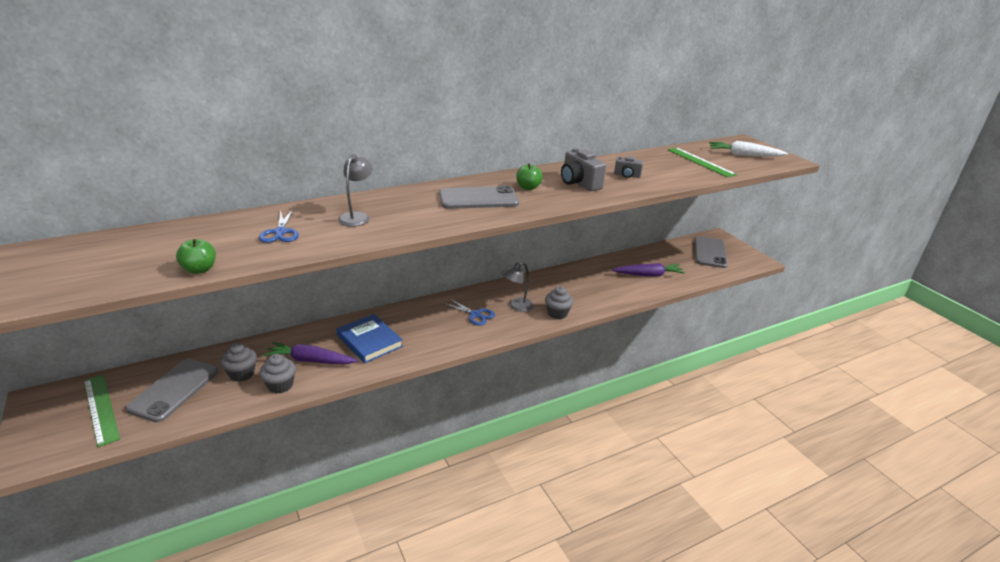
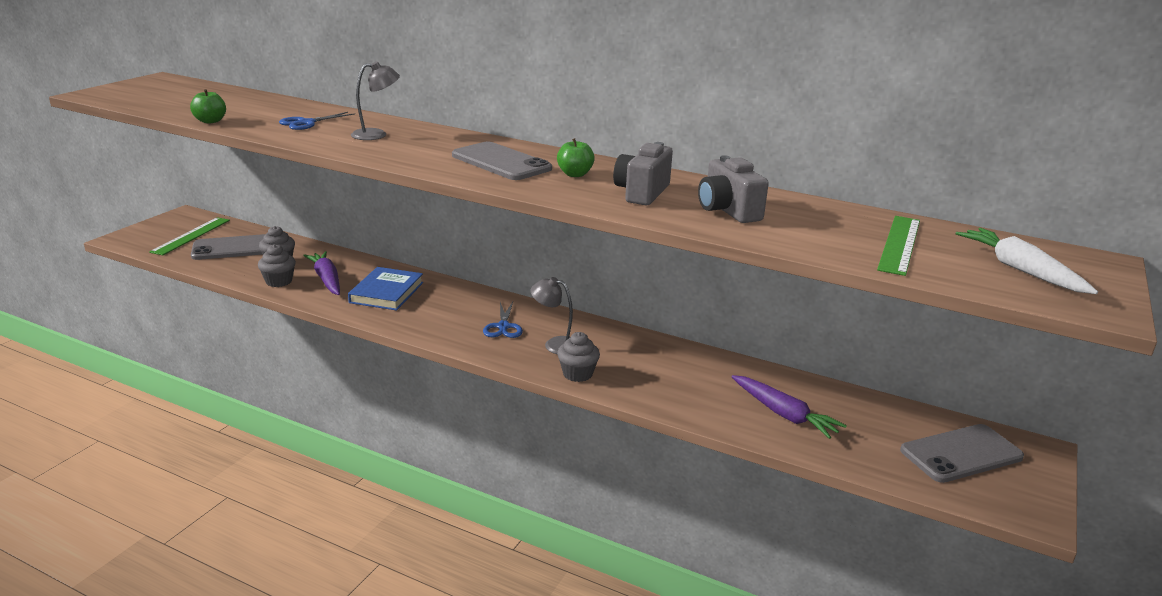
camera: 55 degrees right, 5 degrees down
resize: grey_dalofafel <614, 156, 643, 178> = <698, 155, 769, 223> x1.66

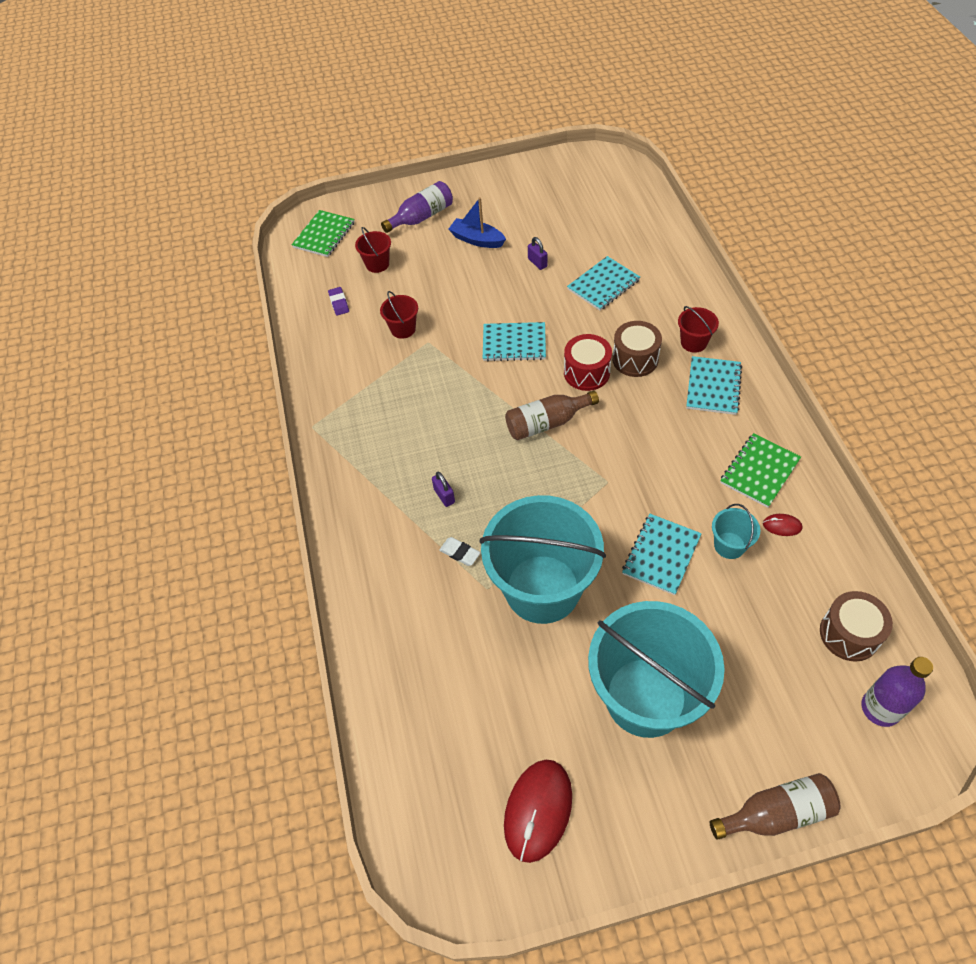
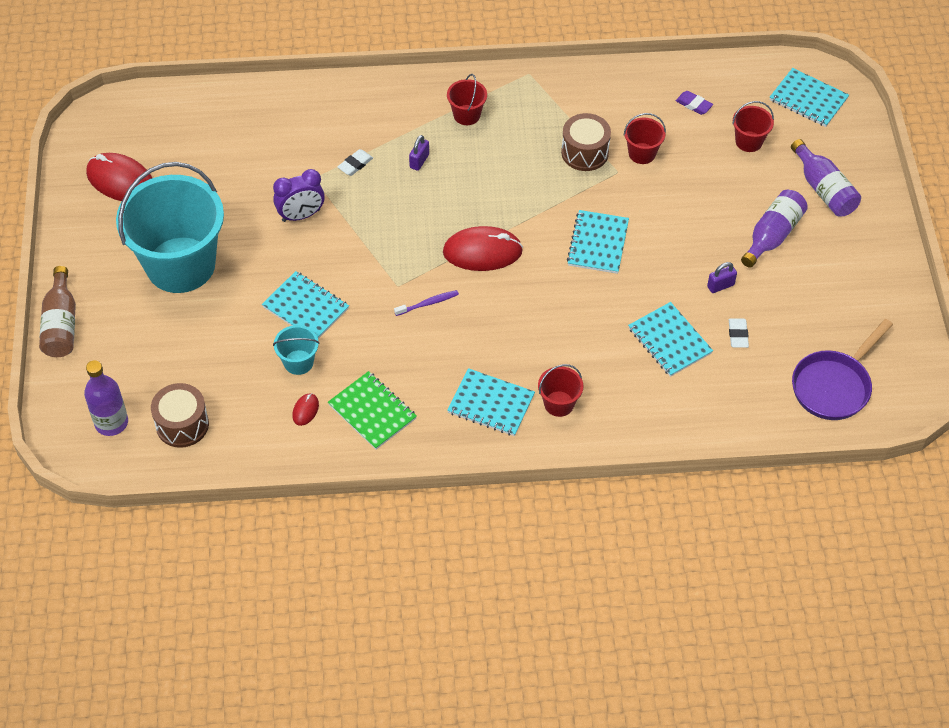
camera: 95 degrees right, 0 degrees up
delete: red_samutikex <564, 334, 612, 391>
insert: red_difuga <447, 74, 487, 125>; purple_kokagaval <394, 290, 459, 316>; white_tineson <729, 318, 749, 348>; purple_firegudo <792, 319, 893, 420>
move: brown_samutikex <612, 321, 662, 377> to <561, 113, 611, 171>
replace: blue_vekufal <448, 197, 506, 248> to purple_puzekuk <741, 190, 808, 267>; brown_puzekuk <505, 391, 599, 440> to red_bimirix <443, 226, 523, 271>; turquoise_difuga <480, 495, 606, 624> to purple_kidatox <273, 169, 325, 222>
recolor: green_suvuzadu <291, 210, 355, 257> to turquoise_suvuzadu <769, 68, 849, 127>
rotate: purple_tineson <328, 287, 349, 316> = <676, 91, 713, 115> 45 degrees clockwise; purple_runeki <432, 472, 455, 507> = <409, 135, 429, 171> 45 degrees counterclockwise

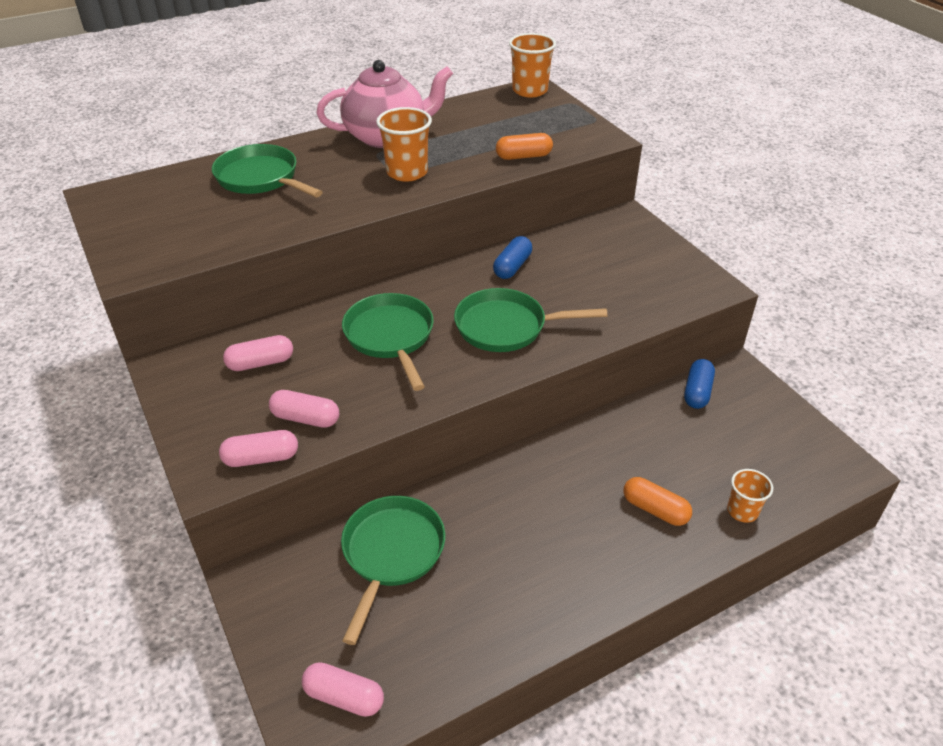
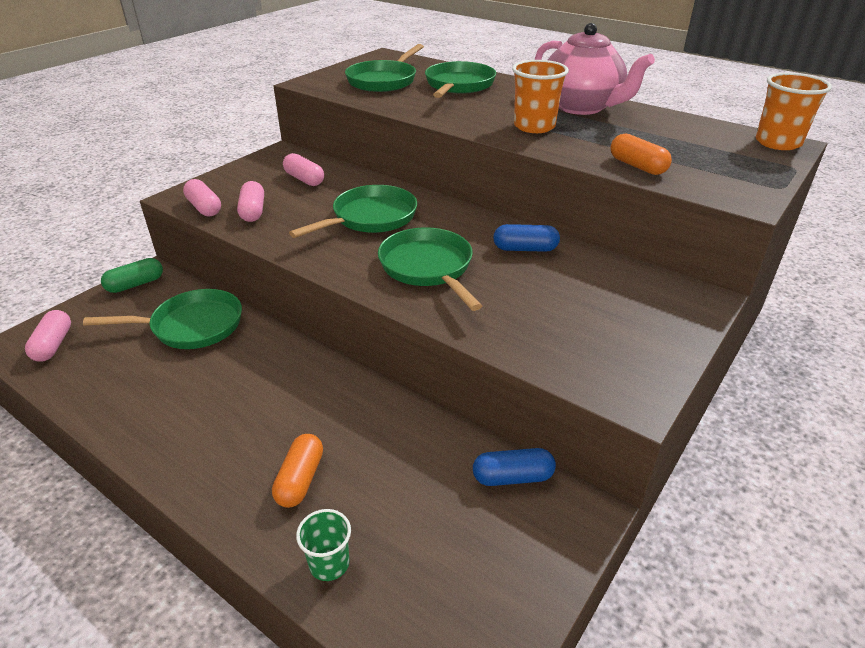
camera: 65 degrees right, 5 degrees down
insert: green_firegudo <345, 44, 424, 92>; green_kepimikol <101, 258, 163, 293>
recolor: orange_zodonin <727, 469, 773, 523> to green_zodonin <296, 509, 351, 581>

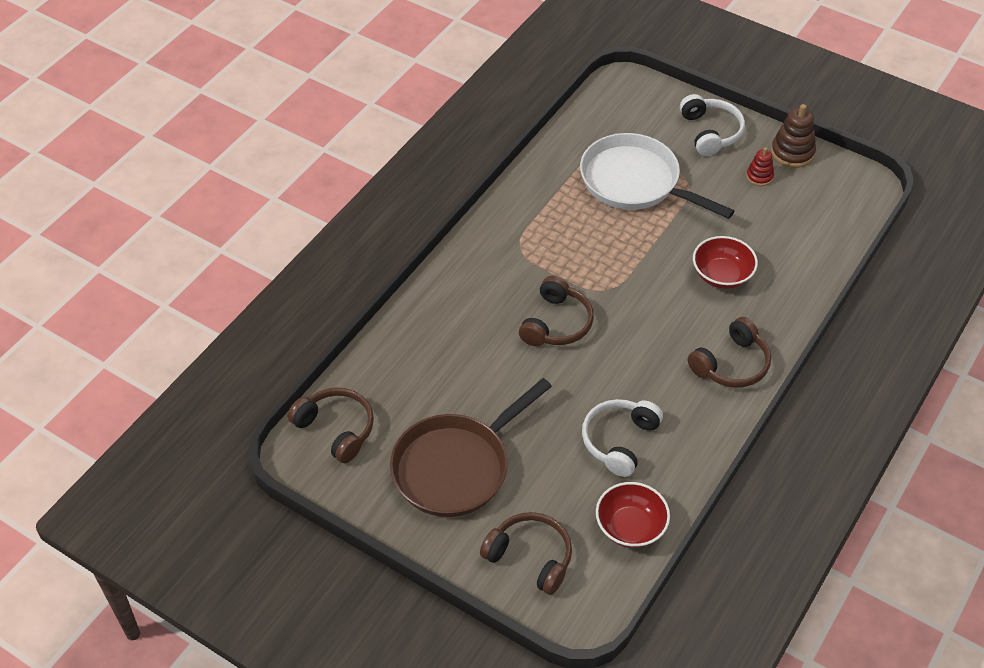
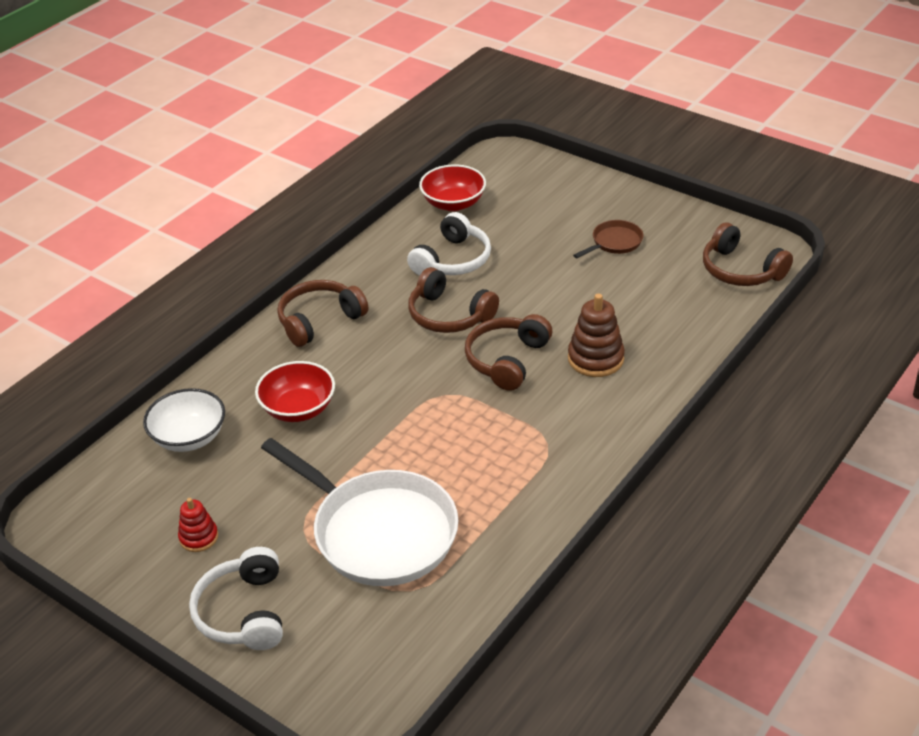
camera: 175 degrees left, 10 degrees down
insert: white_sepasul <143, 388, 225, 452>
move: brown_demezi <771, 104, 816, 168> to <568, 293, 625, 377>; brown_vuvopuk <480, 512, 572, 595> to <408, 267, 499, 333>
resize: brown_firegudo <390, 378, 552, 517> = <573, 220, 643, 258> x0.44

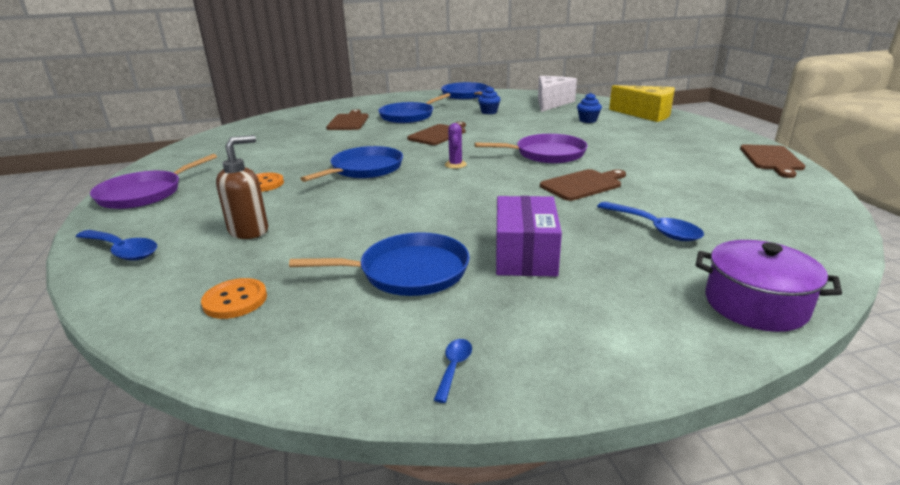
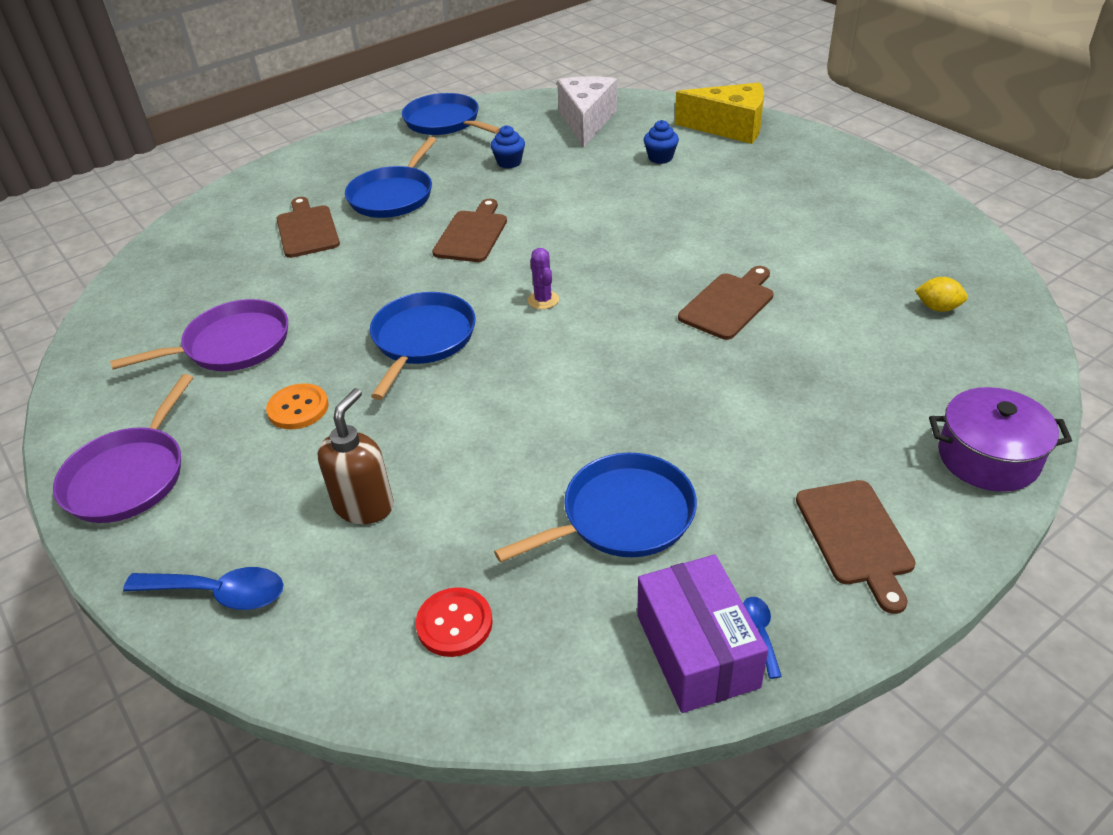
camera: 20 degrees left, 15 degrees up
delete: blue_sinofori <597, 202, 704, 241>
insert: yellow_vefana <915, 277, 968, 312>
move: purple_firegudo <475, 134, 588, 163> to <110, 299, 288, 371>; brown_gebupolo <740, 144, 805, 178> to <796, 480, 916, 614>; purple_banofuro <496, 196, 562, 277> to <637, 554, 768, 713>
recolor: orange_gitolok <201, 278, 267, 319> to red_gitolok <416, 587, 493, 657>

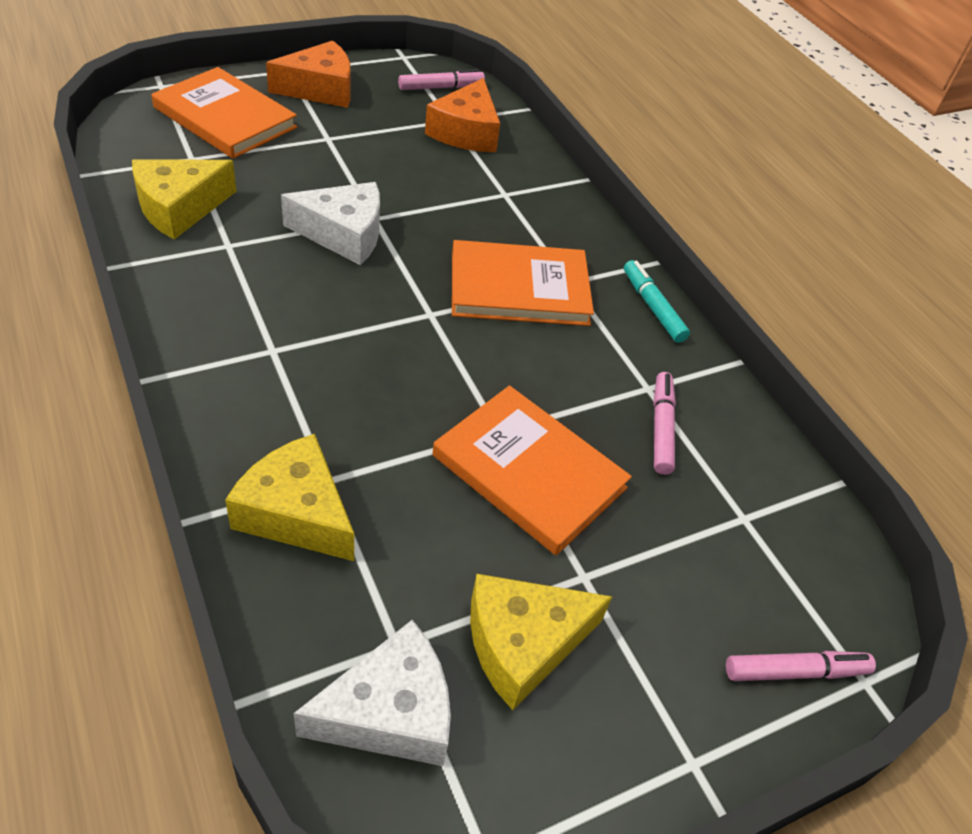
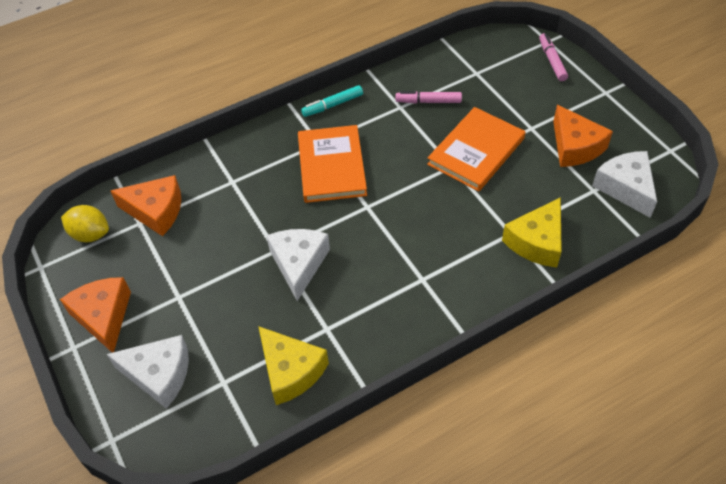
camera: 85 degrees left, 5 degrees up
replace: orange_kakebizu <151, 67, 297, 159> to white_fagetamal <107, 335, 189, 409>; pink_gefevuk <398, 69, 485, 90> to yellow_vefana <61, 205, 109, 242>
recolor: yellow_fagetamal <470, 574, 612, 710> to orange_fagetamal <553, 105, 613, 167>

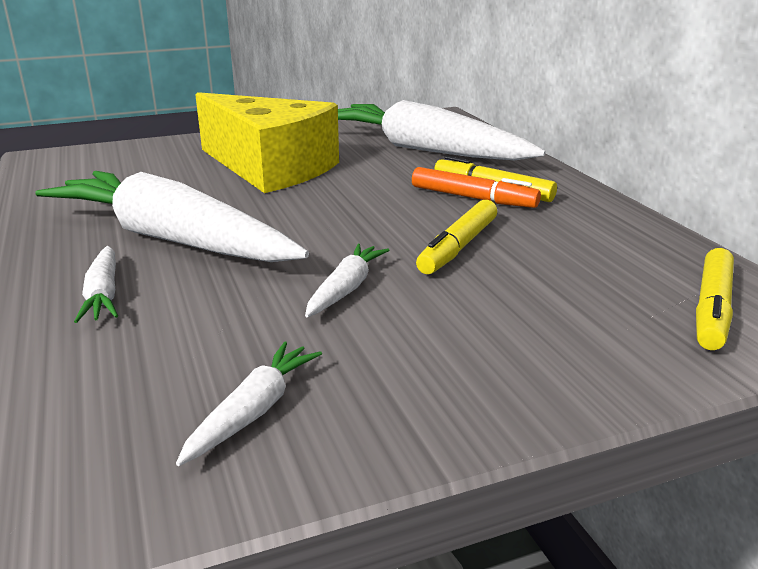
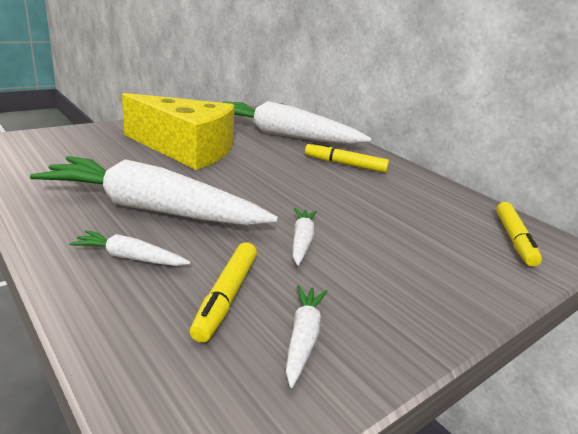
camera: 20 degrees left, 0 degrees up
delete: orange_gefevuk <412, 167, 541, 208>
move: yellow_gefevuk <416, 200, 497, 274> to <190, 242, 257, 343>
rotate: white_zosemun <74, 246, 118, 323> = <69, 230, 191, 266> 135 degrees clockwise

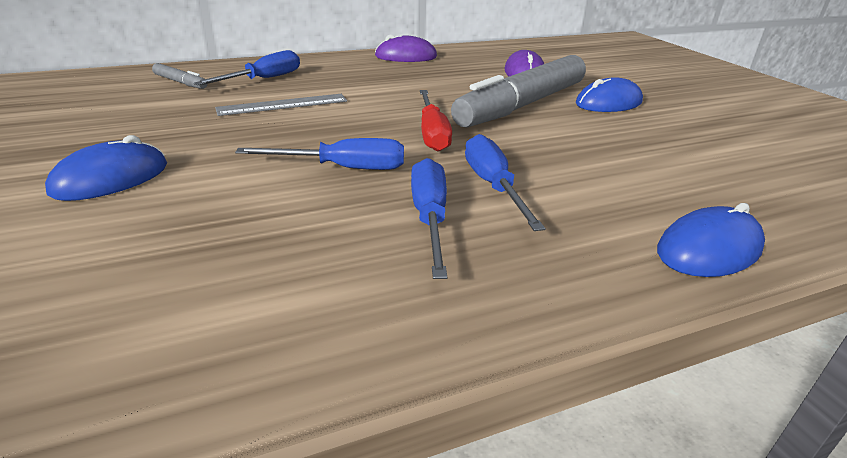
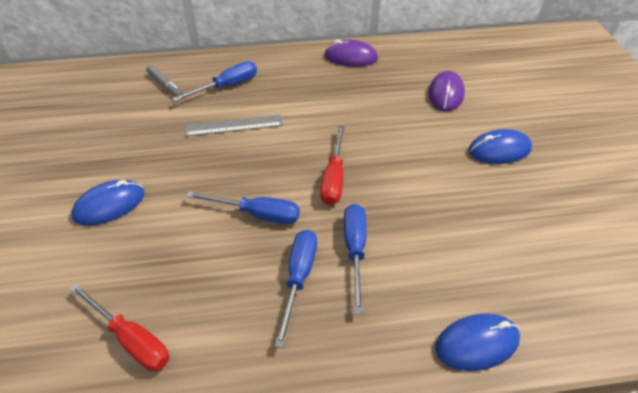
camera: 15 degrees right, 15 degrees up
delete: grey_gefevuk <451, 55, 586, 127>
insert: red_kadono <70, 283, 169, 371>

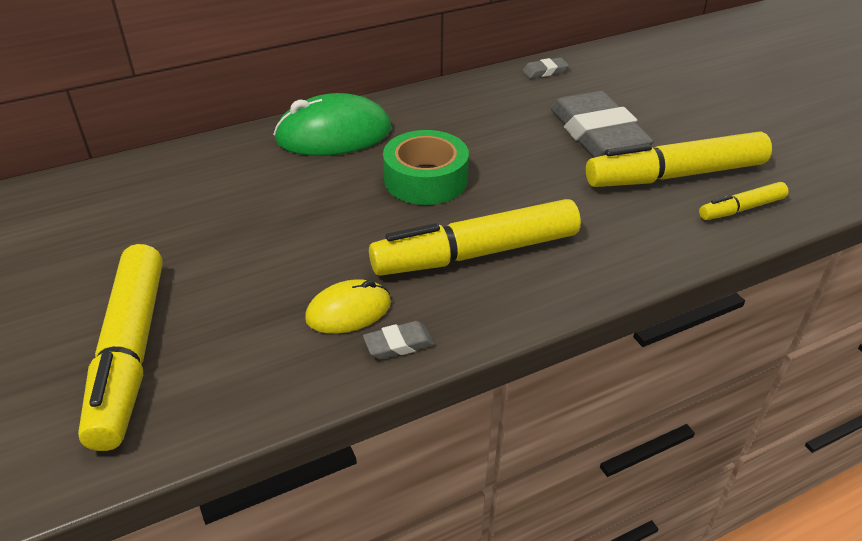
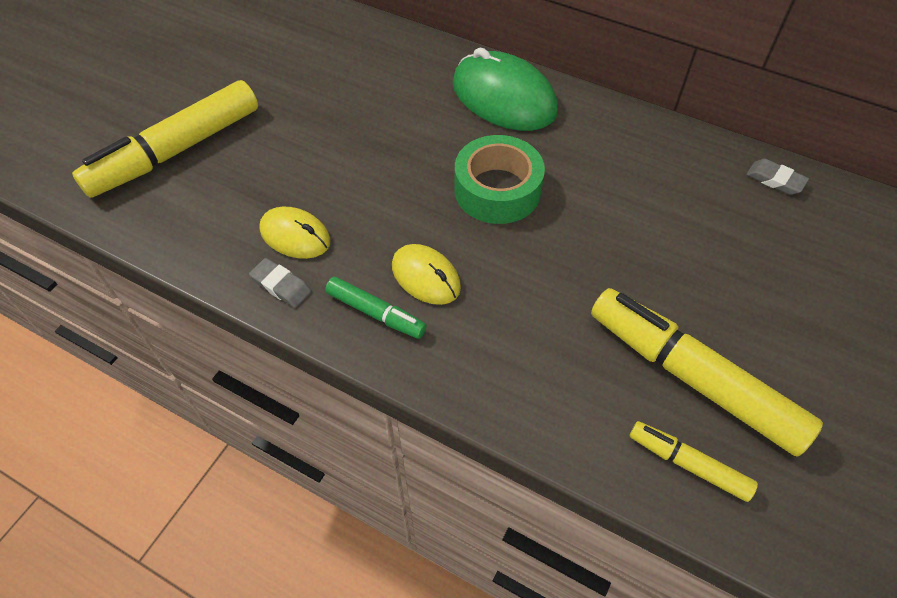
camera: 55 degrees right, 15 degrees up
delete: grey_tineson <551, 91, 654, 158>
insert: green_gefevuk <325, 277, 427, 339>
replace: yellow_gefevuk <369, 199, 581, 276> to yellow_bimirix <392, 244, 461, 305>

